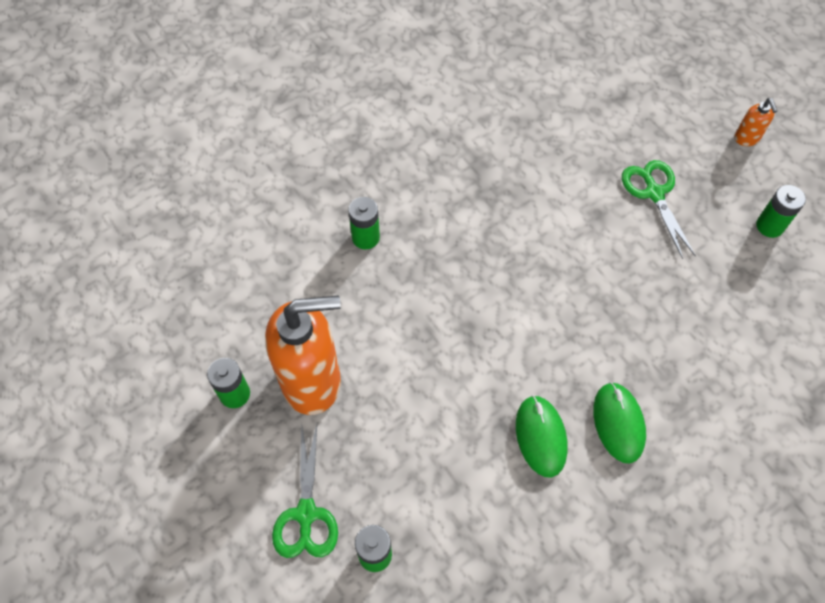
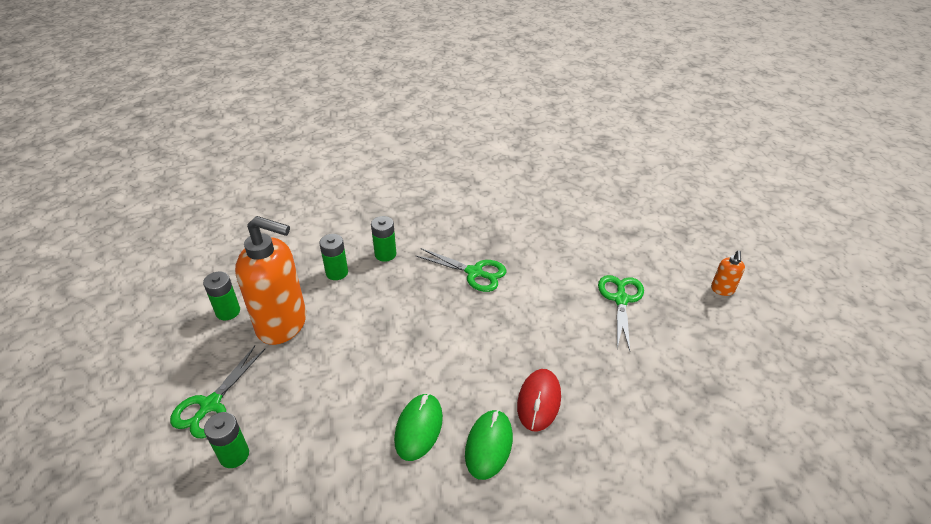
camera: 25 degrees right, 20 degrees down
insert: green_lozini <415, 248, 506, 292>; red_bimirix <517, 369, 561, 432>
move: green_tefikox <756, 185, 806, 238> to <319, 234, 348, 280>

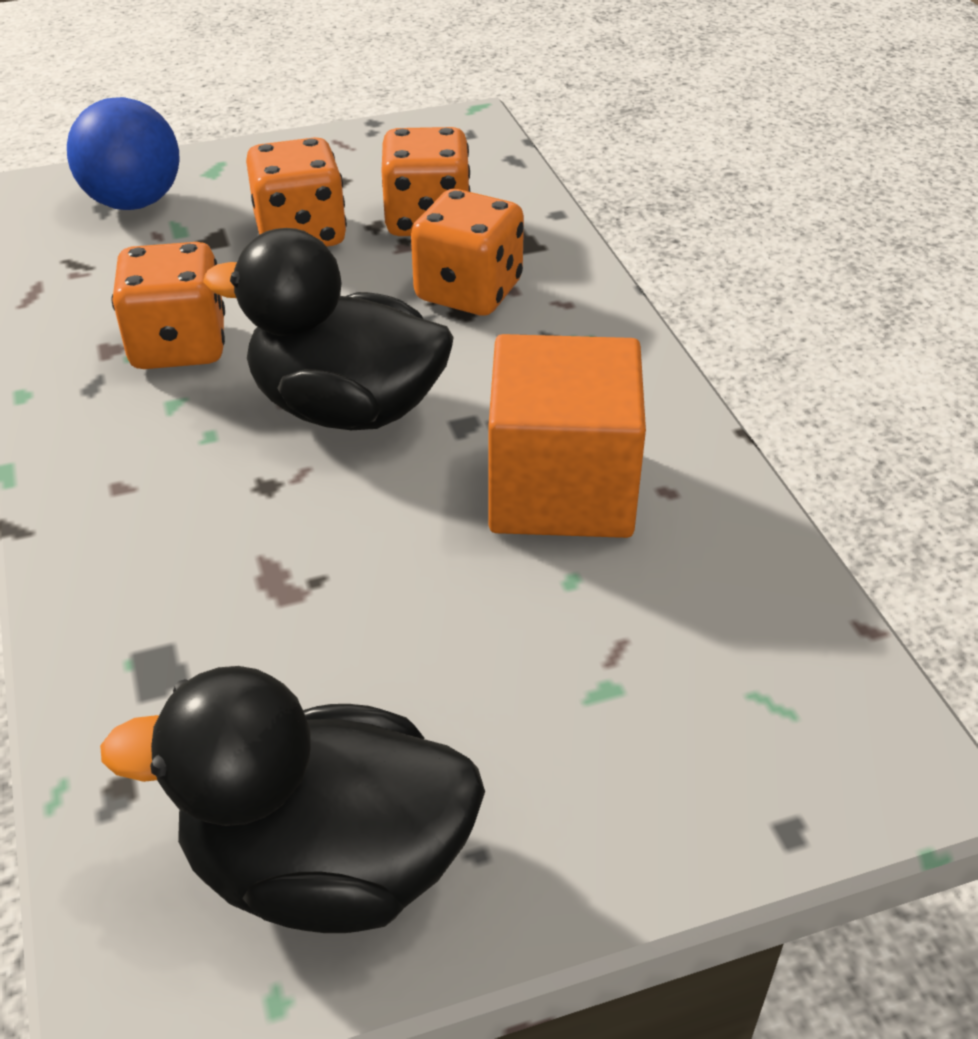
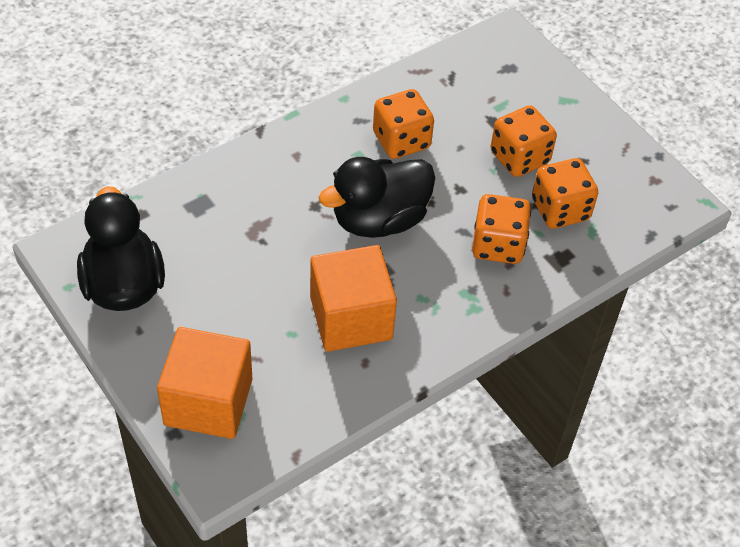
camera: 70 degrees right, 10 degrees up
delete: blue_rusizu <67, 97, 180, 210>
insert: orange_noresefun <157, 327, 252, 439>
rotate: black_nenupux <203, 228, 454, 430> = <319, 157, 435, 238> 120 degrees counterclockwise

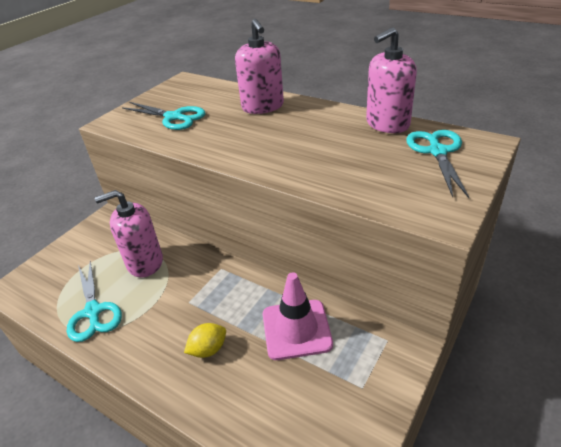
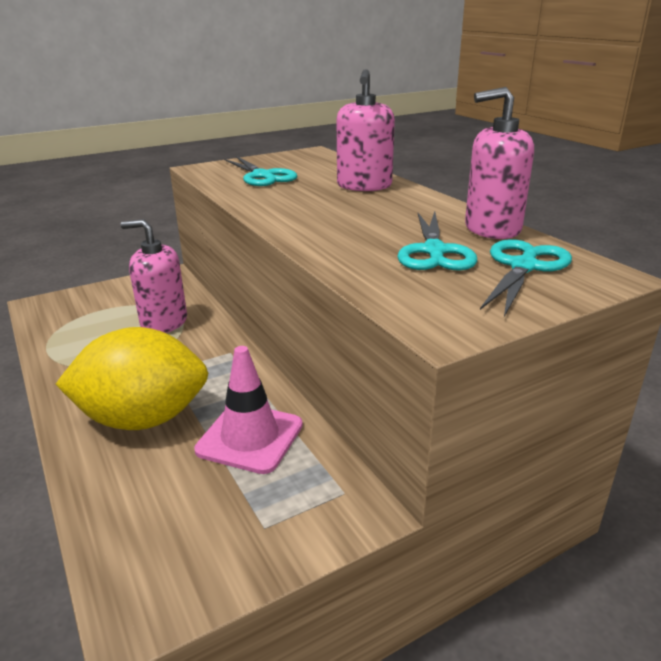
camera: 25 degrees right, 10 degrees down
move: turquoise_lozini <67, 261, 122, 342> to <397, 211, 477, 271>
resize: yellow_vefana <184, 323, 226, 358> = <56, 327, 208, 430> x2.48

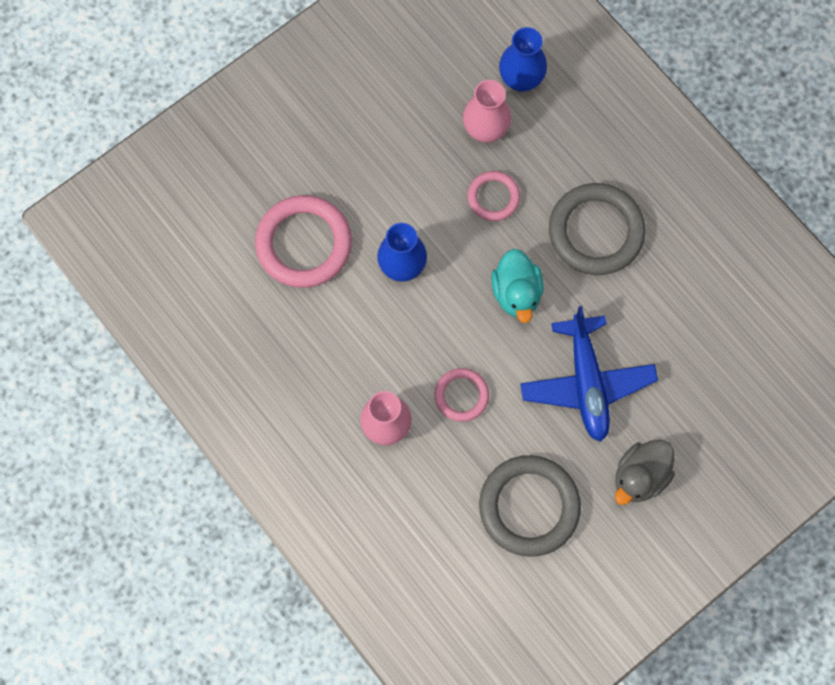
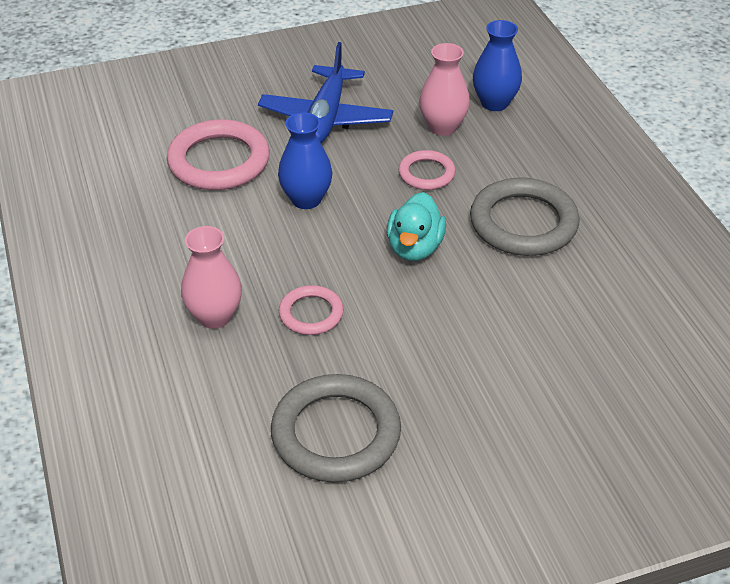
camera: 20 degrees right, 30 degrees down
delete: grey_nenupux <615, 440, 675, 505>
move: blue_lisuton <520, 306, 658, 442> to <258, 42, 393, 143>

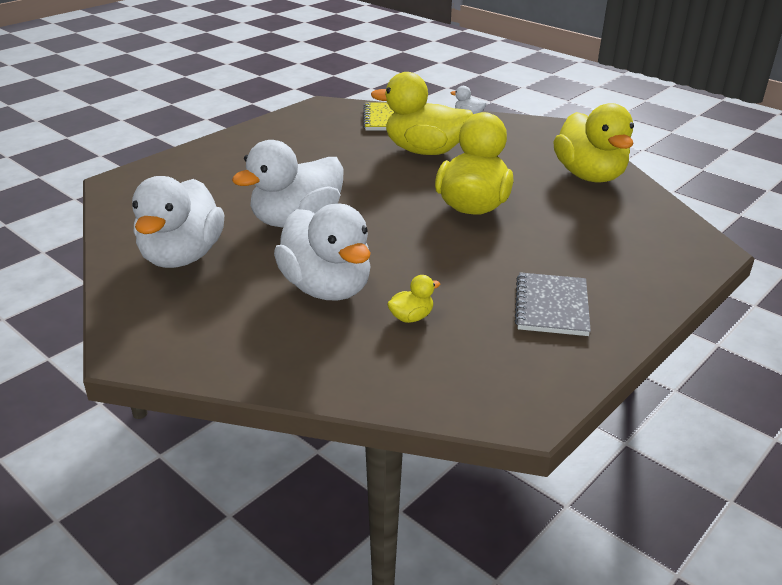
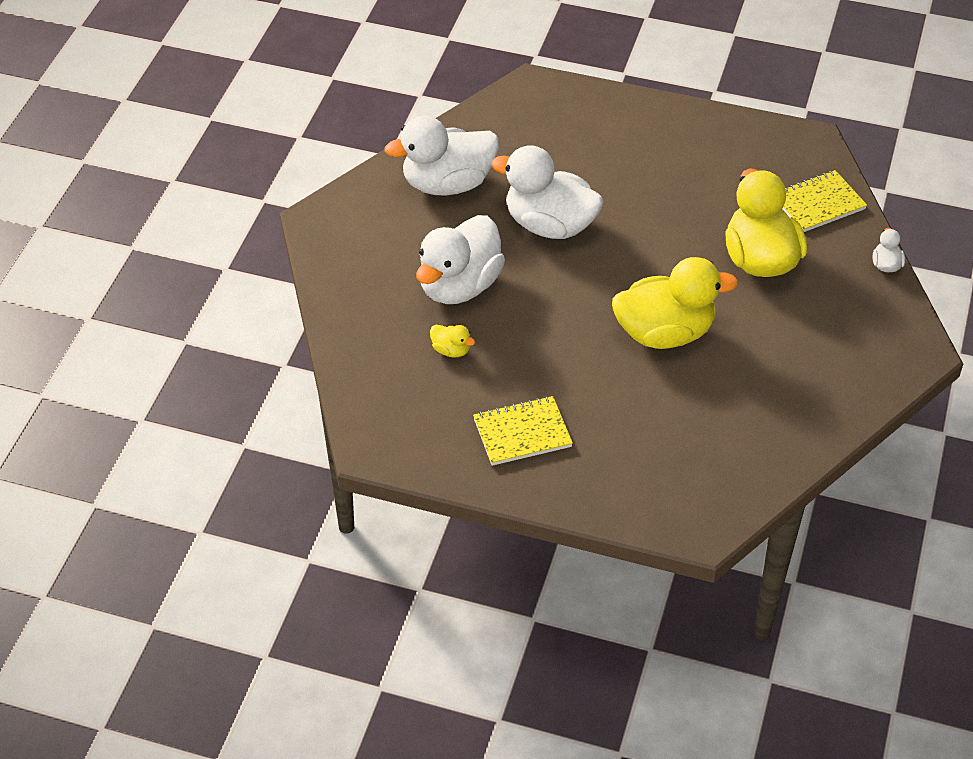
camera: 65 degrees right, 15 degrees up
delete: yellow_nenupux <553, 103, 634, 182>
recolor: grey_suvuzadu <515, 272, 591, 336> to yellow_suvuzadu <473, 396, 573, 466>

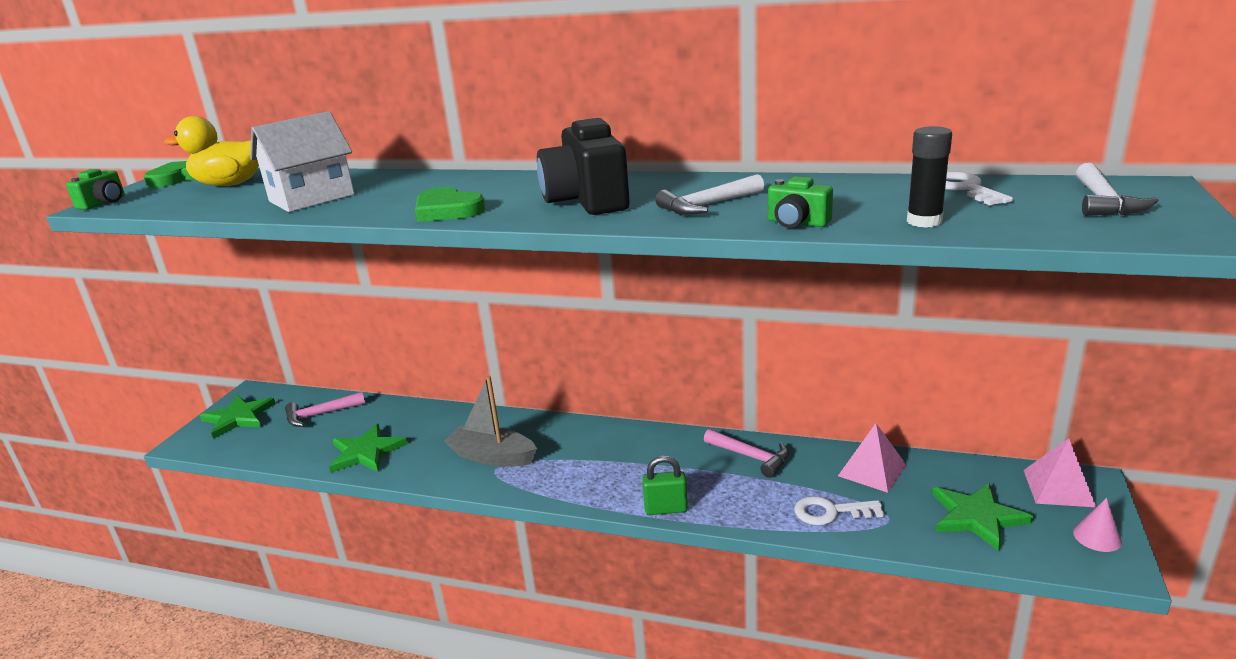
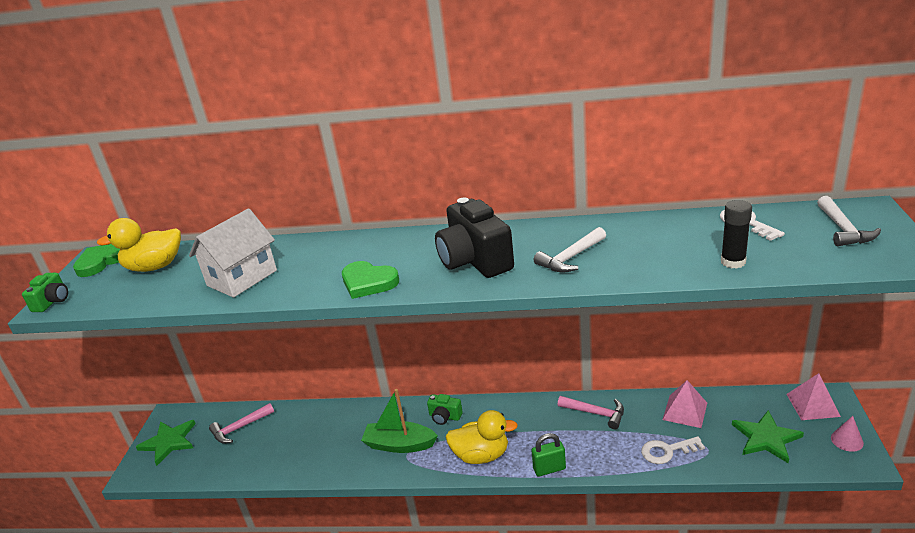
camera: 10 degrees left, 5 degrees up
delete: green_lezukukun <329, 424, 407, 472>
insert: yellow_nenupux <446, 410, 518, 464>
move: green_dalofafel <768, 176, 833, 228> to <427, 394, 463, 425>
recolor: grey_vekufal <444, 376, 537, 466> to green_vekufal <361, 389, 438, 453>

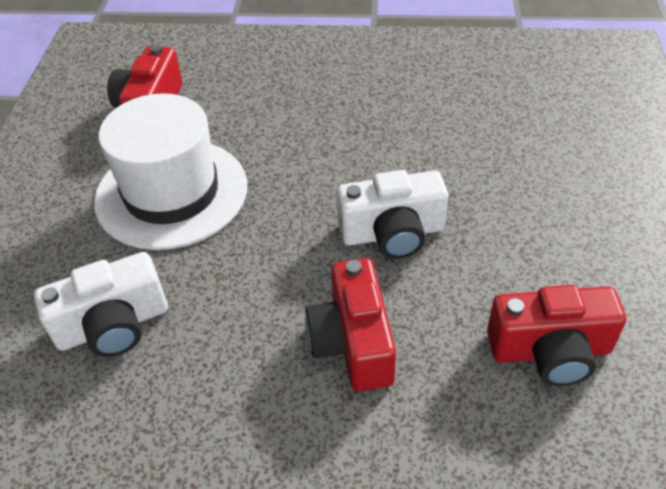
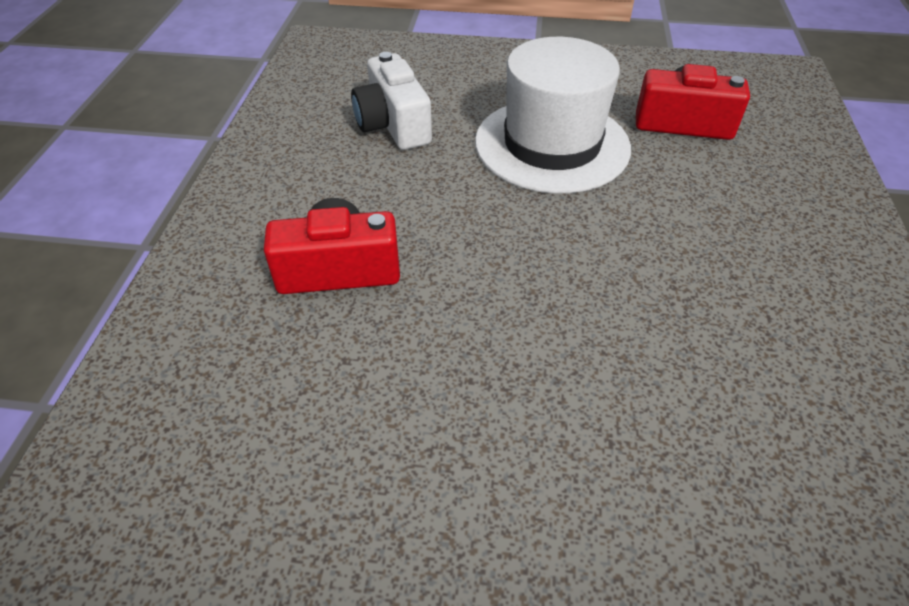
camera: 90 degrees right, 0 degrees up
delete: white_dalofafel <337, 170, 448, 259>; red_dalofafel <487, 285, 626, 386>

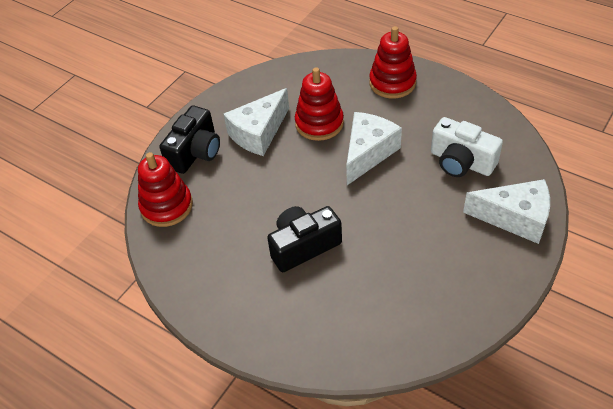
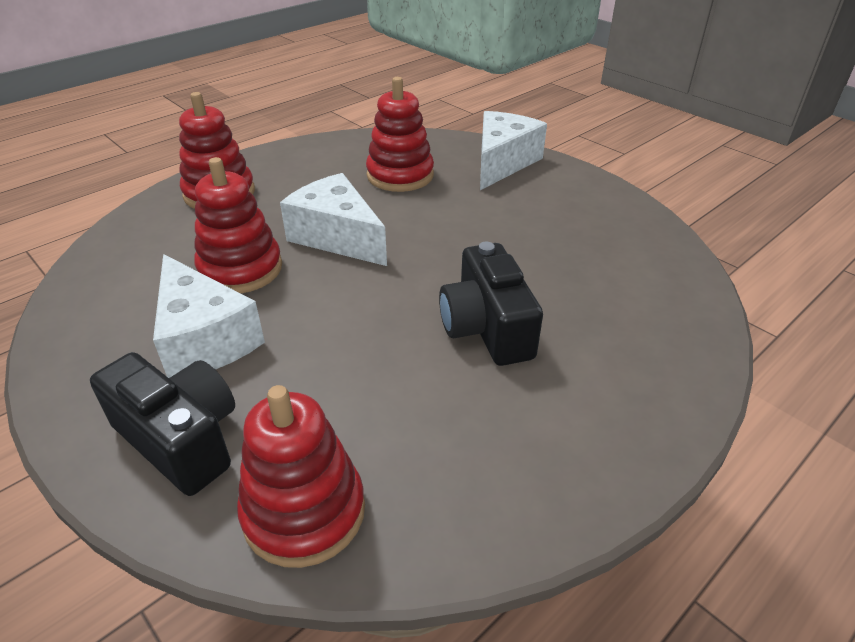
camera: 80 degrees left, 10 degrees down
replace: white_dalofafel <431, 117, 503, 177> to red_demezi <366, 77, 434, 192>

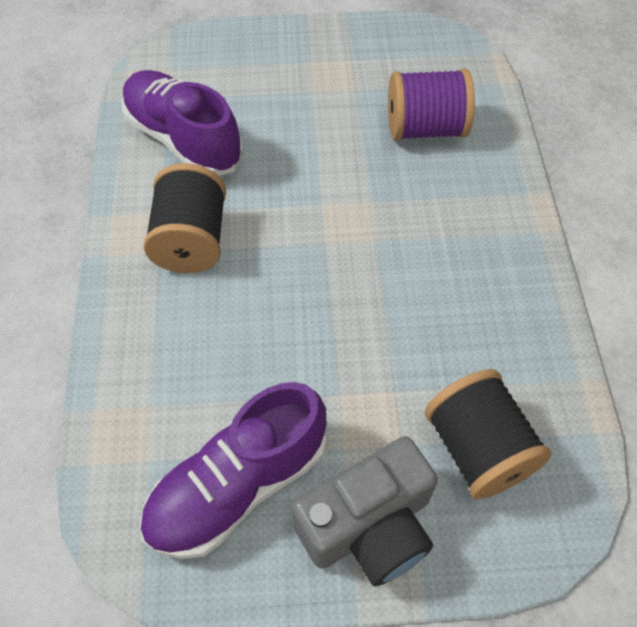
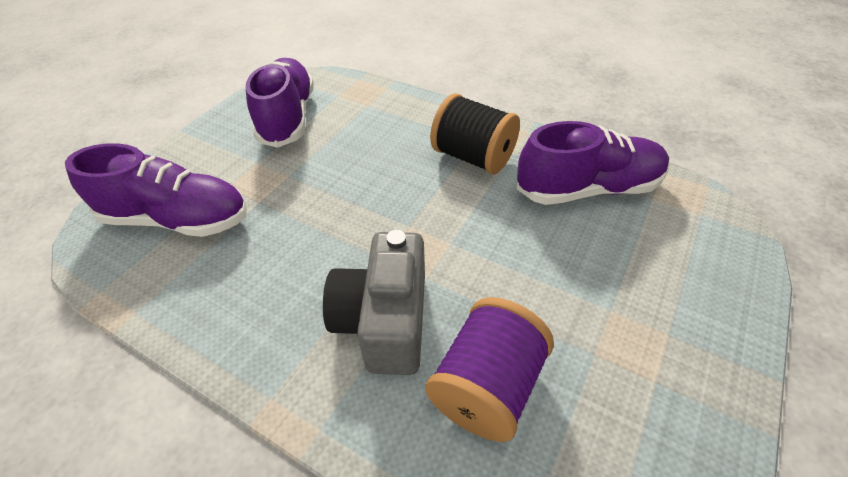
camera: 125 degrees right, 10 degrees down
move: grey_dalofafel <291, 436, 438, 586> to <323, 230, 425, 375>
replace: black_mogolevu <425, 369, 552, 499> to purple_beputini <65, 143, 247, 237>

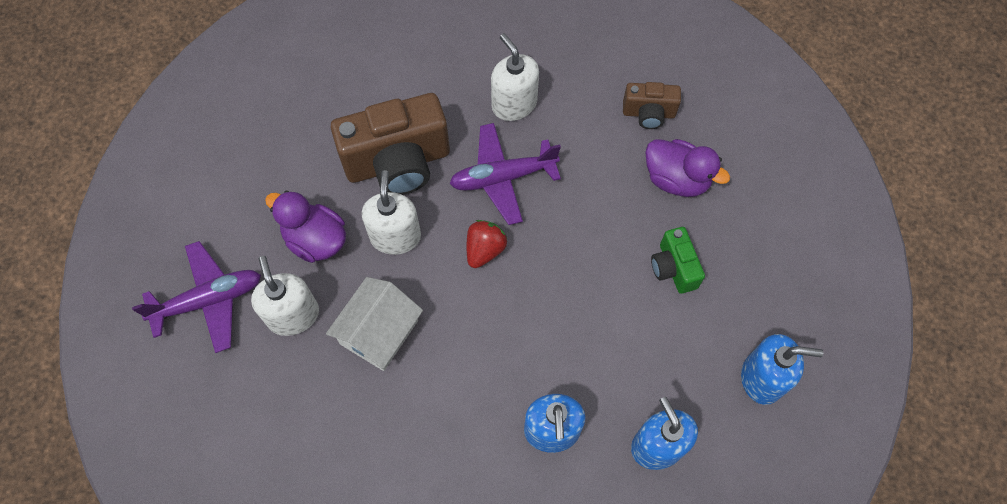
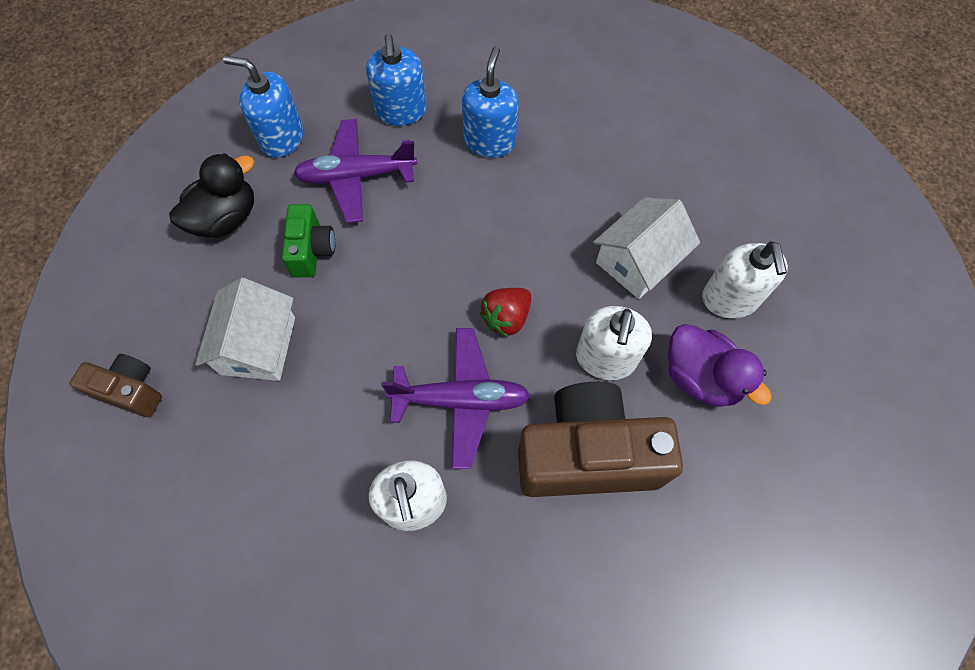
camera: 165 degrees left, 0 degrees up
insert: black_nenupux <169, 153, 254, 238>
move: brown_dalofafel <623, 82, 681, 129> to <69, 354, 162, 417>; purple_lisuton <132, 241, 261, 353> to <293, 119, 417, 223>
replace: purple_nenupux <645, 139, 730, 197> to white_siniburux <195, 278, 295, 381>

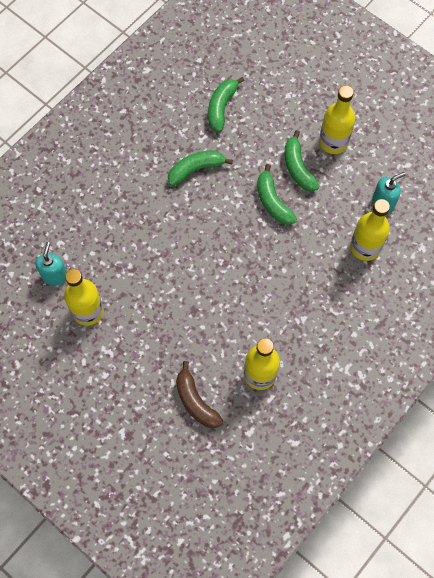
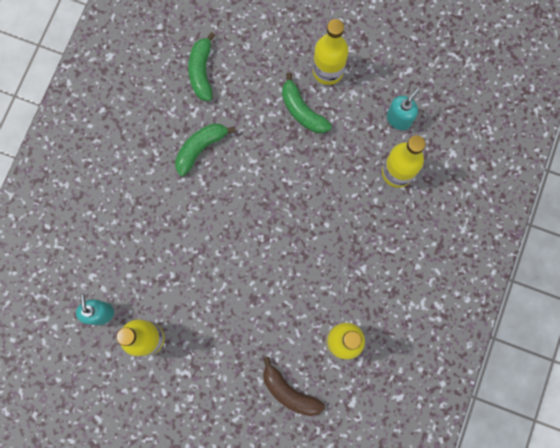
camera: 20 degrees left, 10 degrees up
delete: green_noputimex <257, 164, 297, 225>

